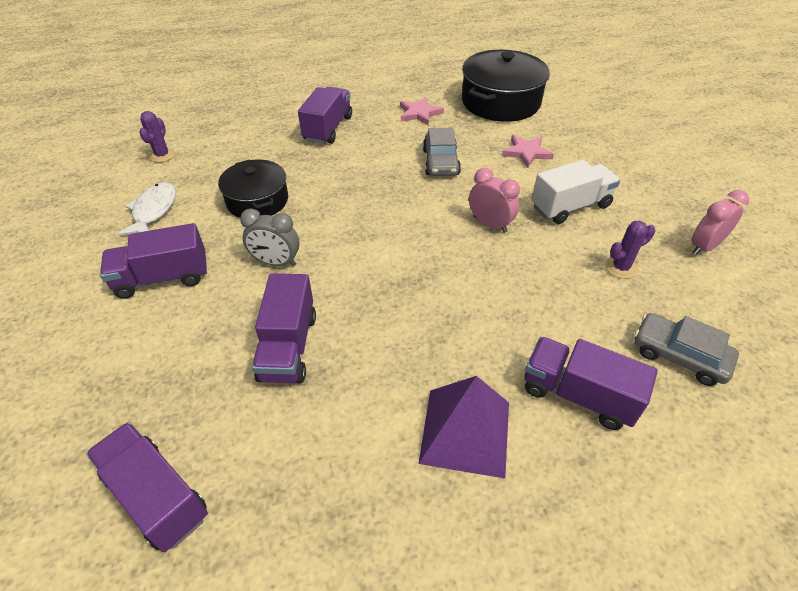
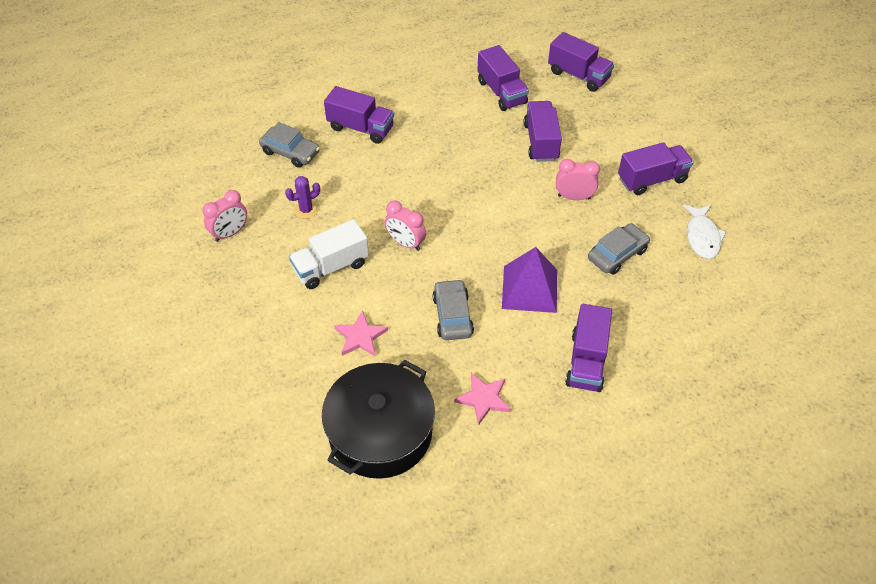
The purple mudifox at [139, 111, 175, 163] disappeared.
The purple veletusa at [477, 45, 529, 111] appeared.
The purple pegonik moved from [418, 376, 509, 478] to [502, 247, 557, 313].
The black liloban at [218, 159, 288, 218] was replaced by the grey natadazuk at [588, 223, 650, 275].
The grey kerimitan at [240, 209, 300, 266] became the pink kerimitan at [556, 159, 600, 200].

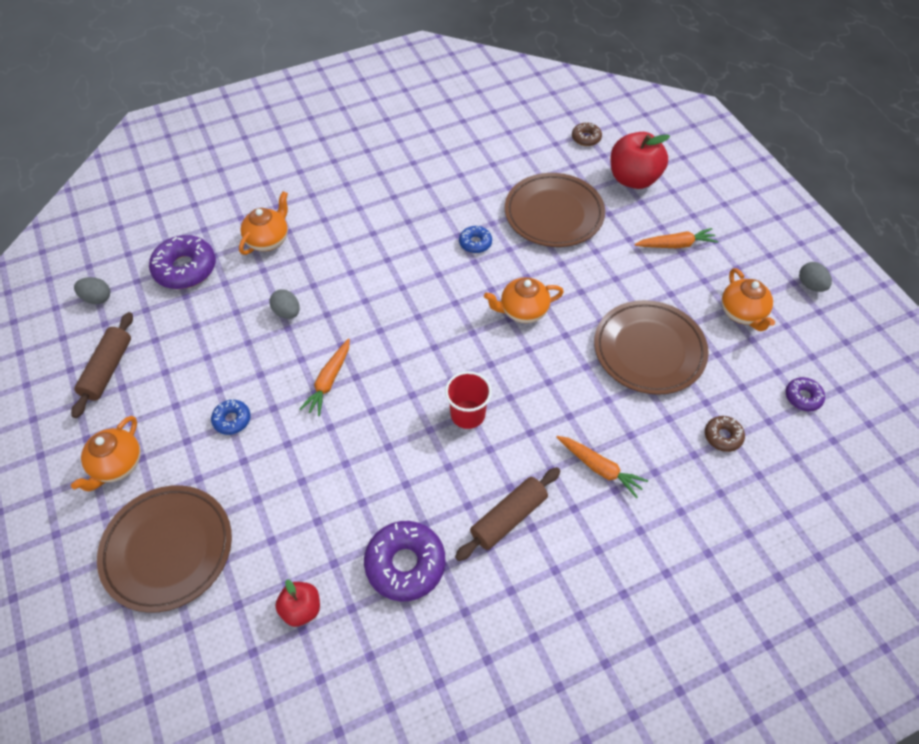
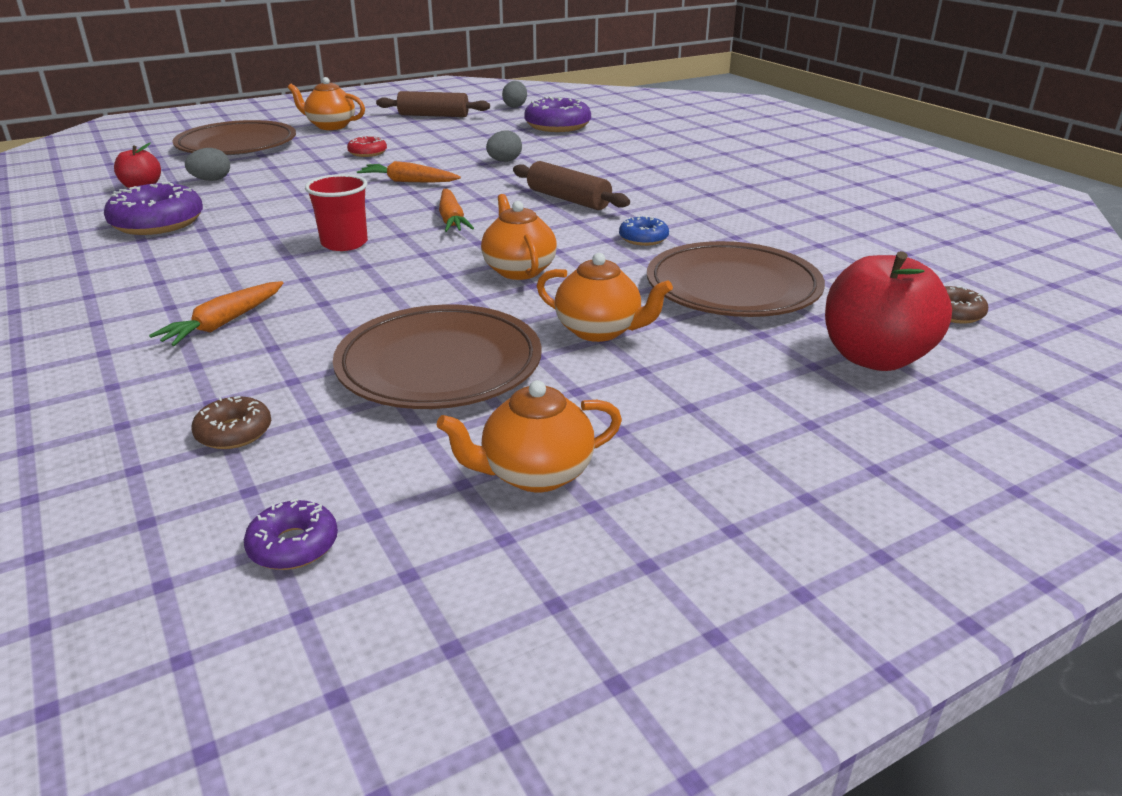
The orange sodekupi moved from [239, 191, 288, 255] to [537, 253, 673, 342].
The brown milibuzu moved from [455, 467, 561, 561] to [513, 161, 630, 210].
The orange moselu moved from [635, 228, 718, 248] to [439, 189, 474, 232].
The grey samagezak moved from [799, 262, 832, 292] to [185, 148, 230, 181].
The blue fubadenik at [211, 400, 251, 435] became the red fubadenik at [347, 135, 387, 157].

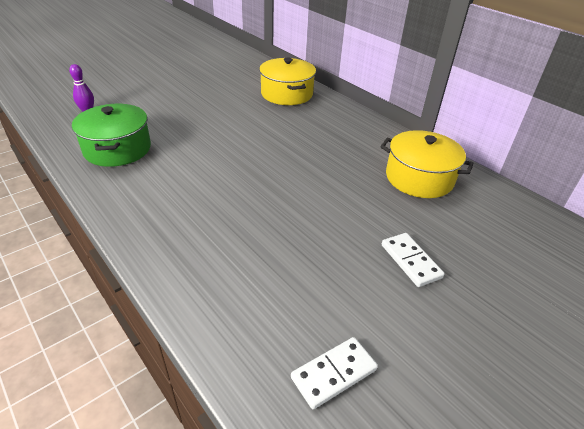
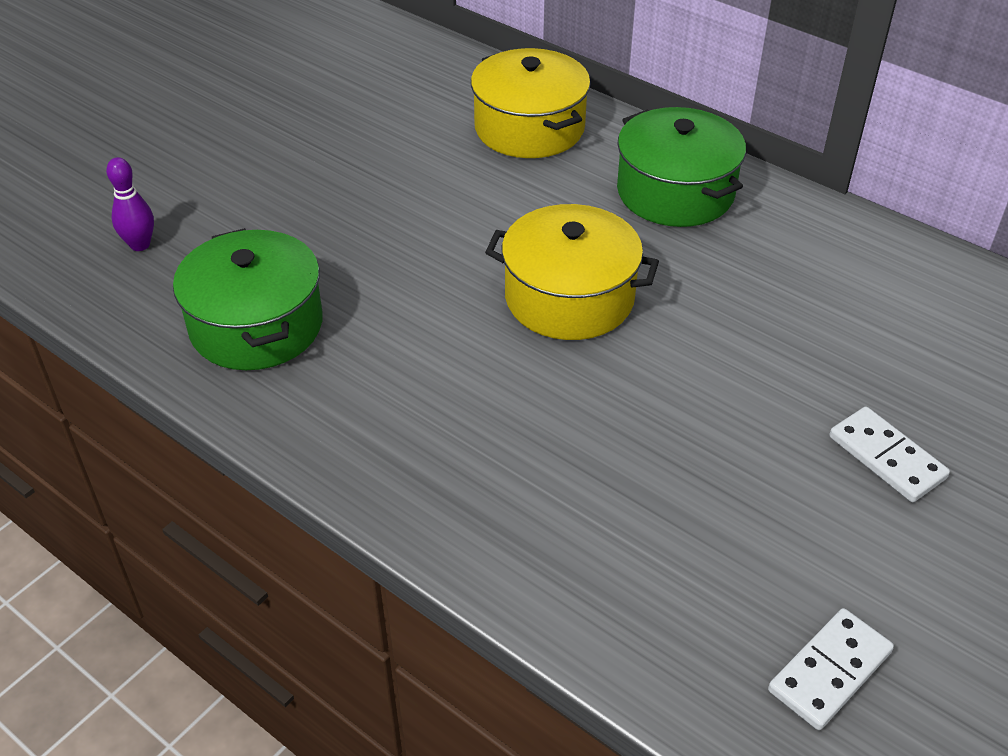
The green liloban at [617, 107, 746, 227] appeared.
The yellow liloban moved from [380, 130, 474, 198] to [485, 204, 659, 340].

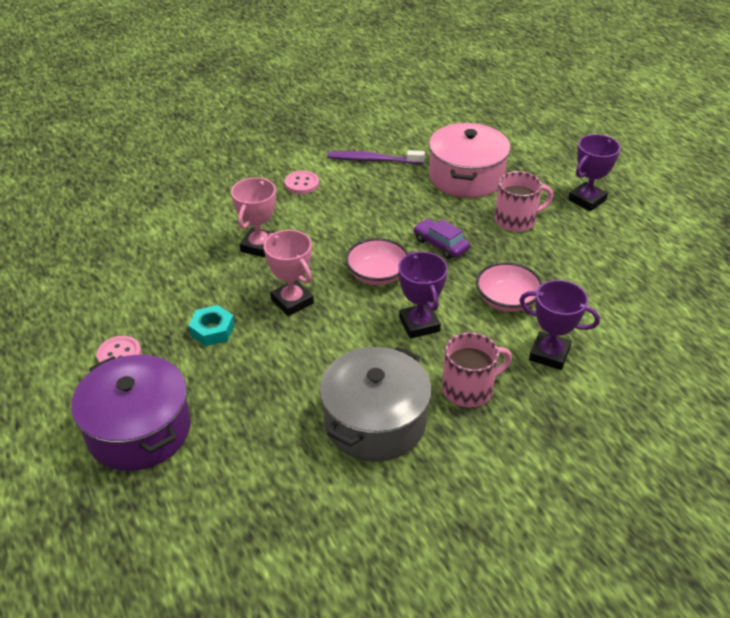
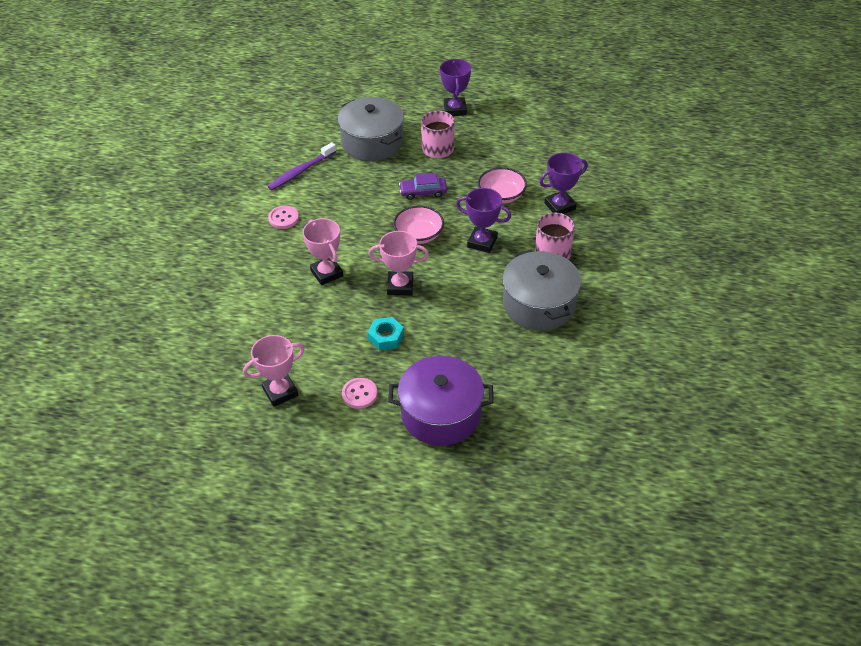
The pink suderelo at [243, 335, 305, 407] appeared.
The pink liloban at [429, 123, 510, 198] became the grey liloban at [338, 97, 404, 161].

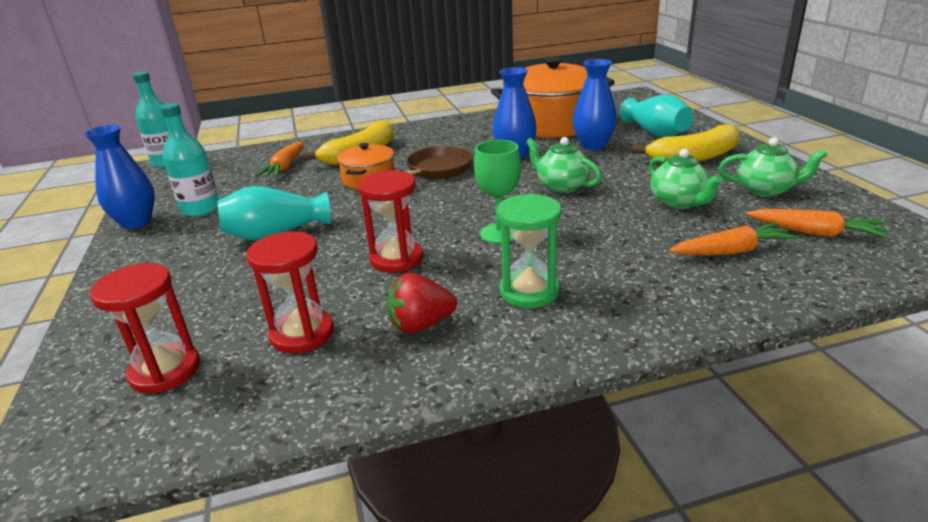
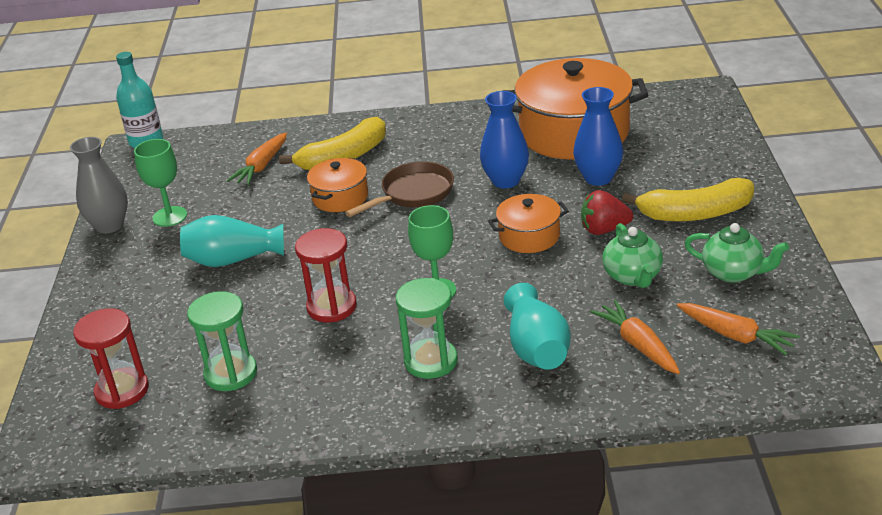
The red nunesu moved from [388, 273, 457, 333] to [581, 190, 633, 235].
The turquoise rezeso moved from [620, 95, 693, 138] to [504, 283, 571, 370].
The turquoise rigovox at [160, 103, 219, 217] was replaced by the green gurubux at [134, 139, 187, 227].
The green sodekupi at [526, 137, 602, 193] was replaced by the orange liloban at [488, 194, 569, 253].
The blue rezeso at [84, 125, 155, 229] became the grey rezeso at [70, 137, 128, 233].
The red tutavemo at [246, 231, 334, 353] became the green tutavemo at [187, 291, 257, 391].
The orange moselu at [669, 223, 799, 255] turned 120 degrees counterclockwise.

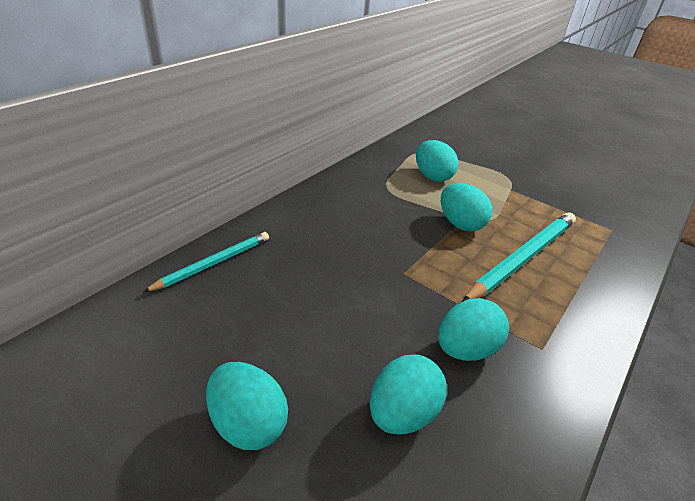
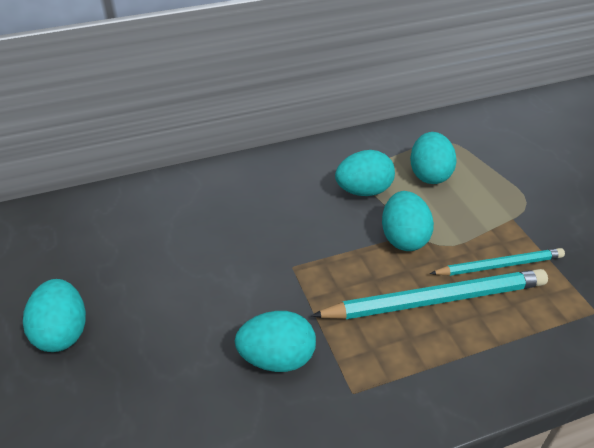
The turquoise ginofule moved from [143, 232, 269, 292] to [430, 248, 565, 276].
The turquoise samagezak moved from [370, 354, 447, 435] to [335, 150, 395, 196].

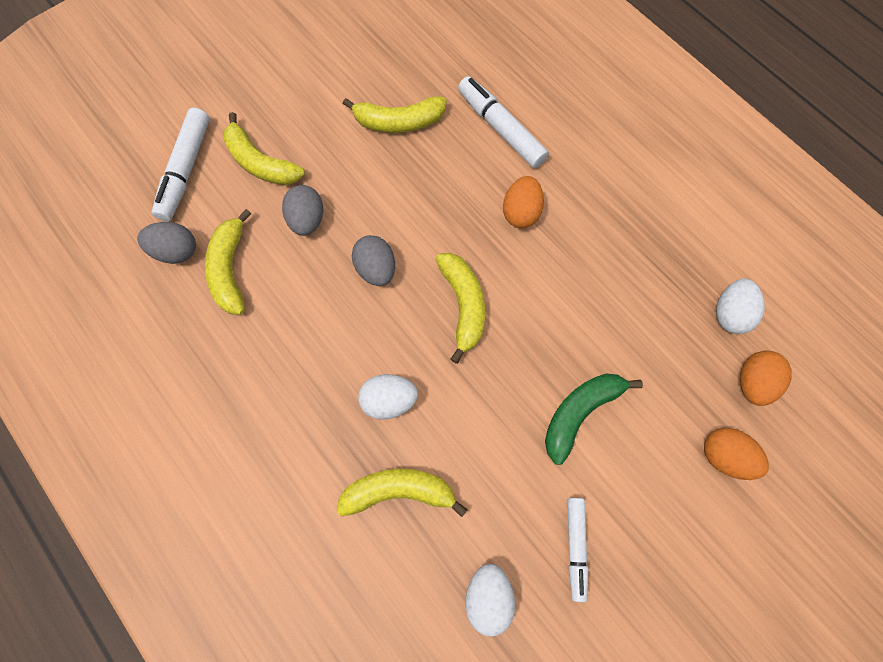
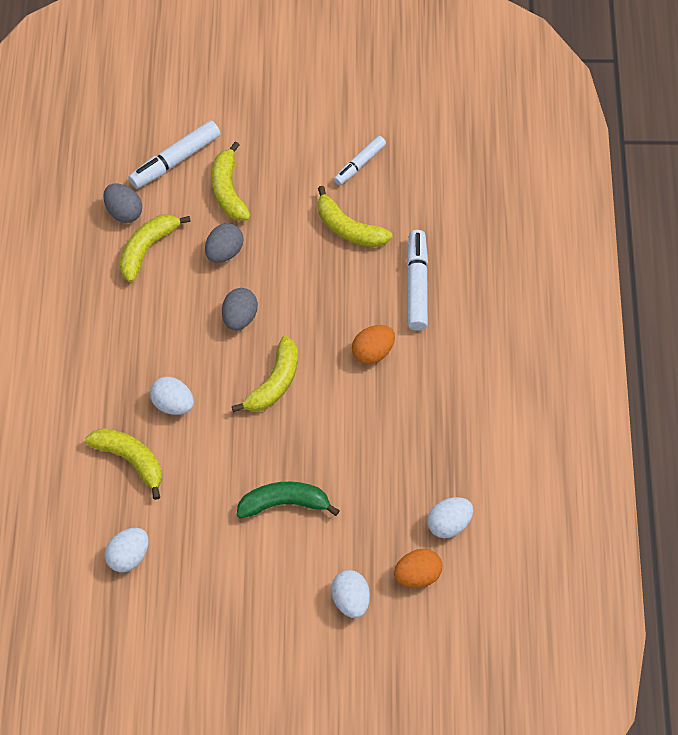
The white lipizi moved from [567, 498, 588, 602] to [334, 136, 386, 185].
The orange samagezak at [704, 428, 769, 480] became the white samagezak at [331, 570, 370, 618].

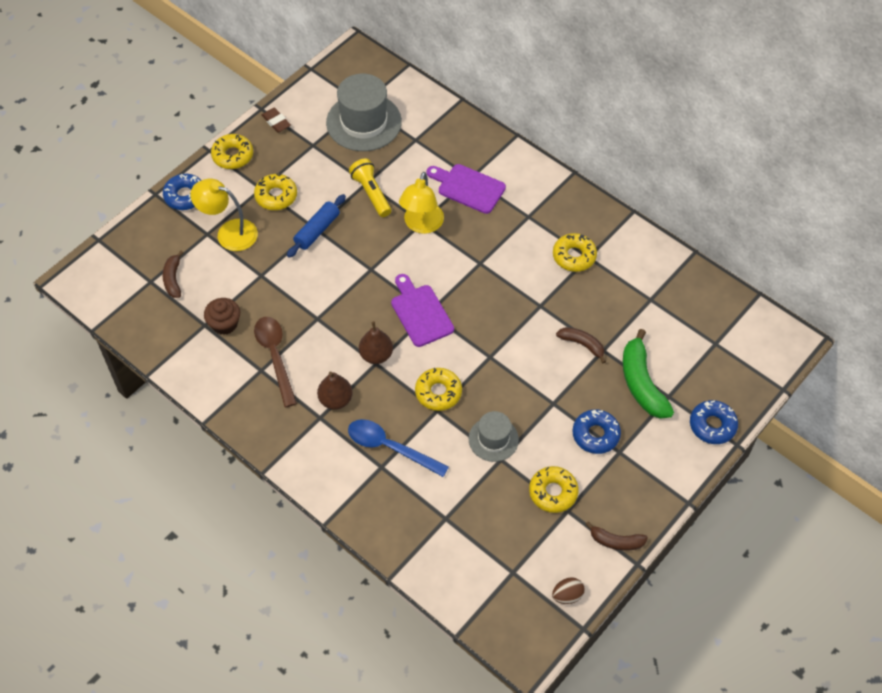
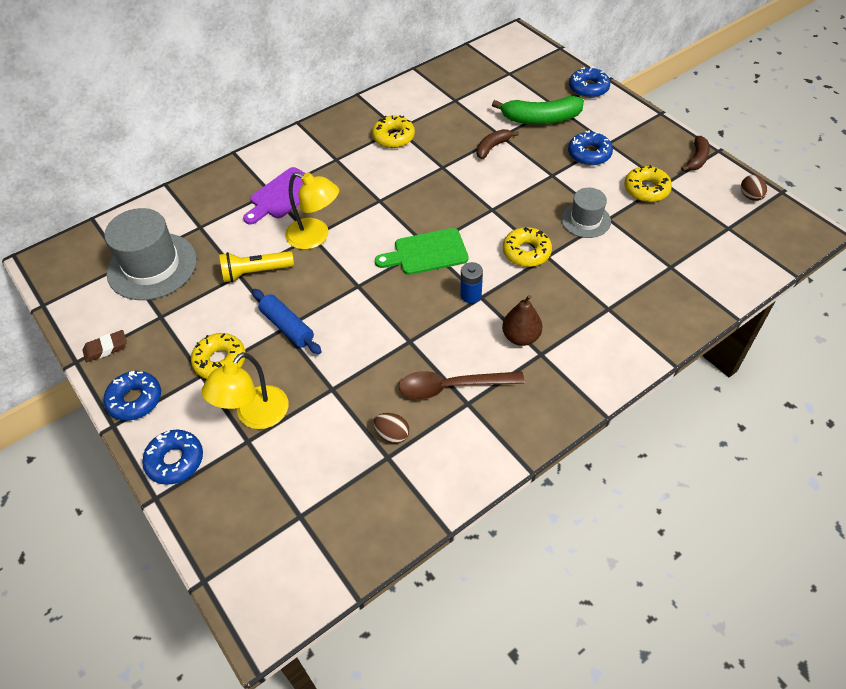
The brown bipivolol at [163, 251, 183, 298] disappeared.
The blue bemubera at [348, 419, 449, 477] disappeared.
The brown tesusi at [204, 298, 240, 335] was replaced by the brown samagezak at [374, 413, 409, 444].
The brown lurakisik at [359, 321, 393, 364] was replaced by the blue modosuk at [460, 262, 483, 303].
The yellow fubadenik at [211, 134, 253, 169] became the blue fubadenik at [104, 371, 161, 421].
The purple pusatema at [391, 274, 454, 347] became the green pusatema at [375, 228, 469, 275].

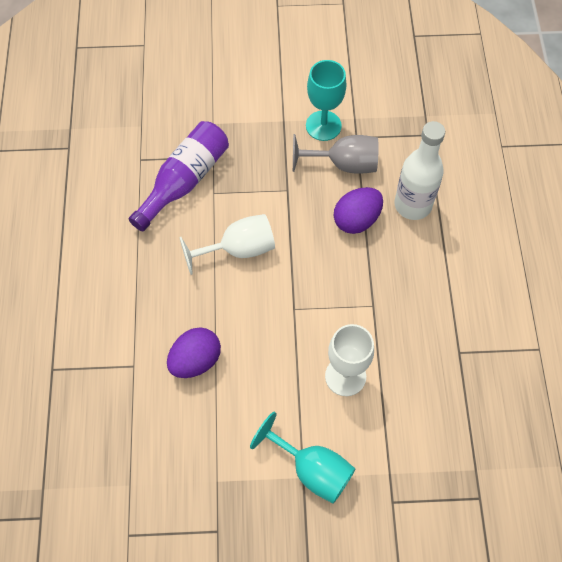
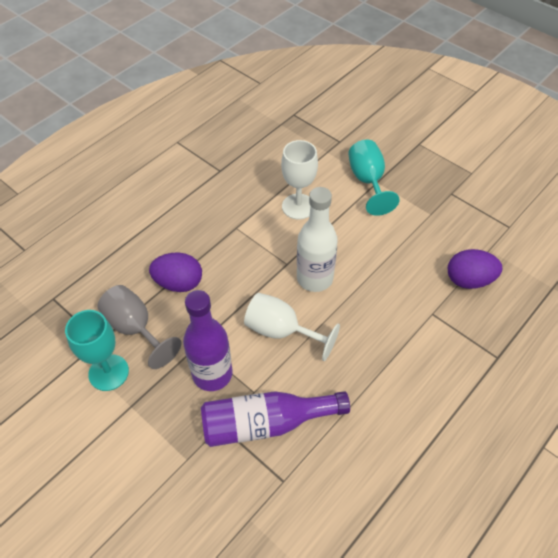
The purple rigovox at [183, 290, 233, 391] appeared.
The purple samagezak moved from [167, 328, 221, 378] to [448, 249, 502, 289].
The white rigovox moved from [394, 121, 445, 220] to [297, 187, 338, 292].

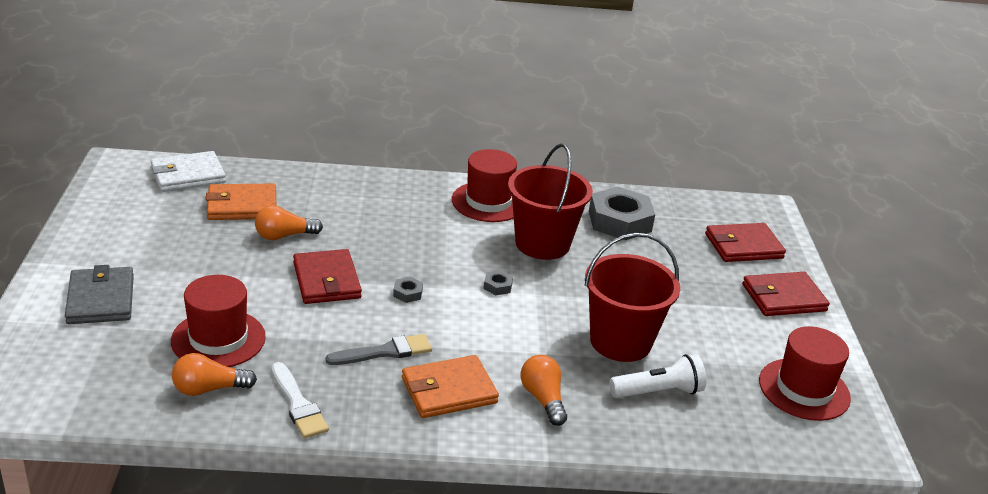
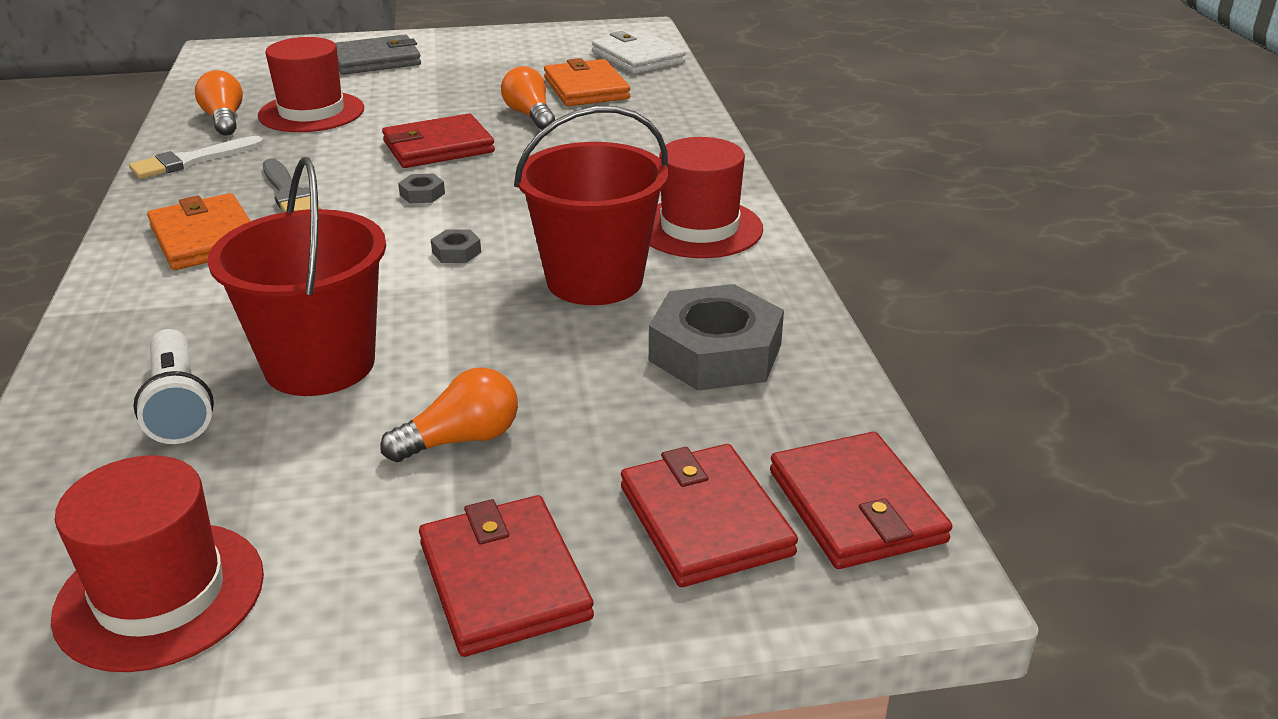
The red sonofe at [770, 432, 952, 569] appeared.
The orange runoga moved from [521, 355, 567, 426] to [380, 367, 518, 462].

